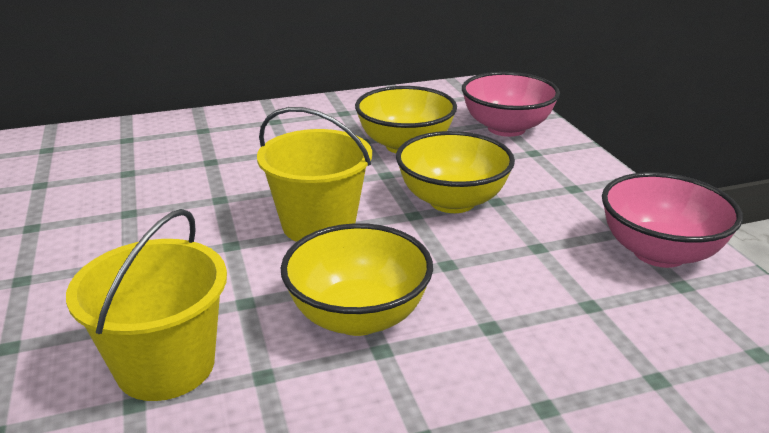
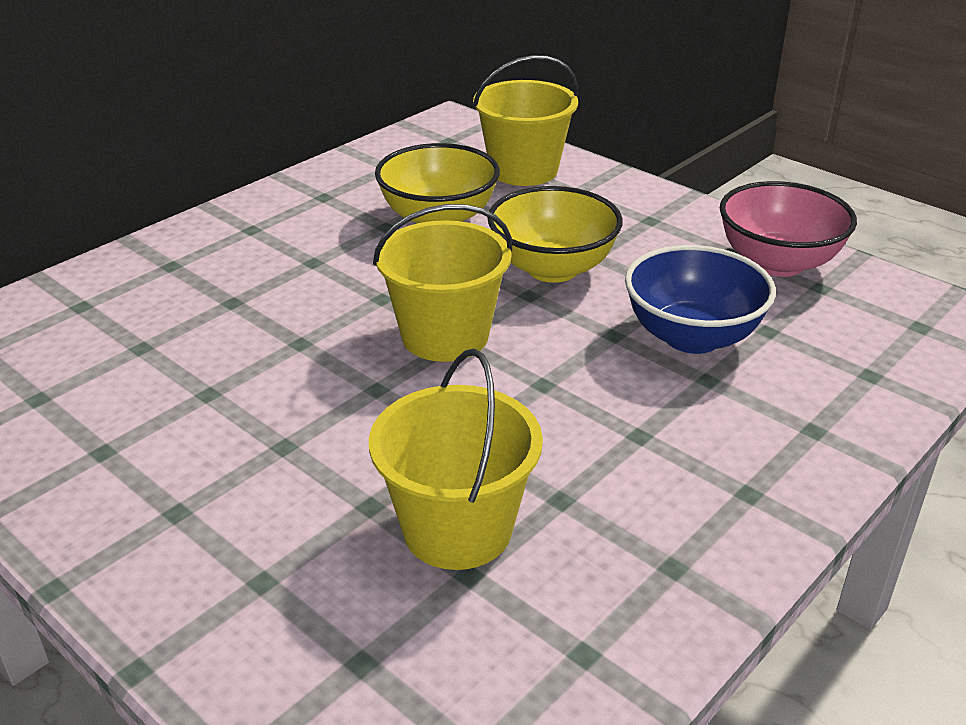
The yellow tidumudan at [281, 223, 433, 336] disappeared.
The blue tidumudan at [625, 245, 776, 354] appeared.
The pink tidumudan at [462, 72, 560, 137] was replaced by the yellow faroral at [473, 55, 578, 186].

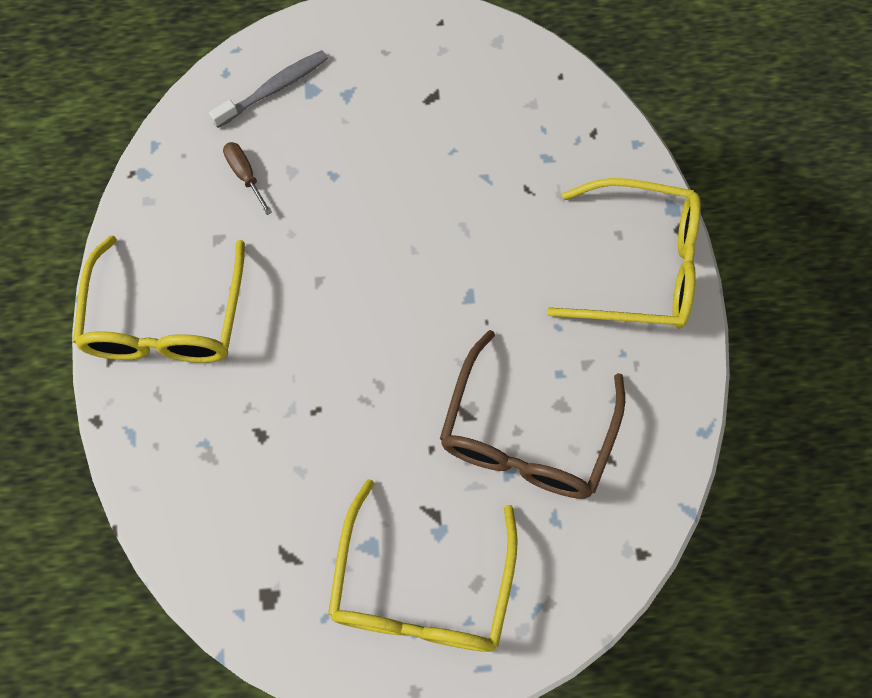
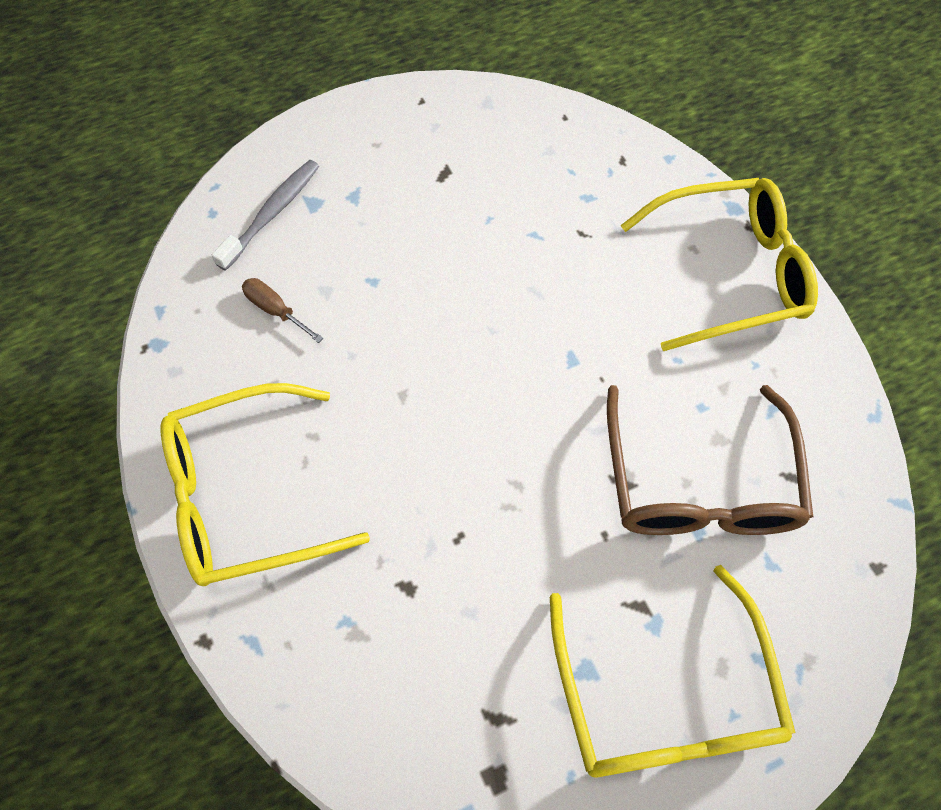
The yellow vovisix at [73, 235, 245, 363] turned 90 degrees clockwise.

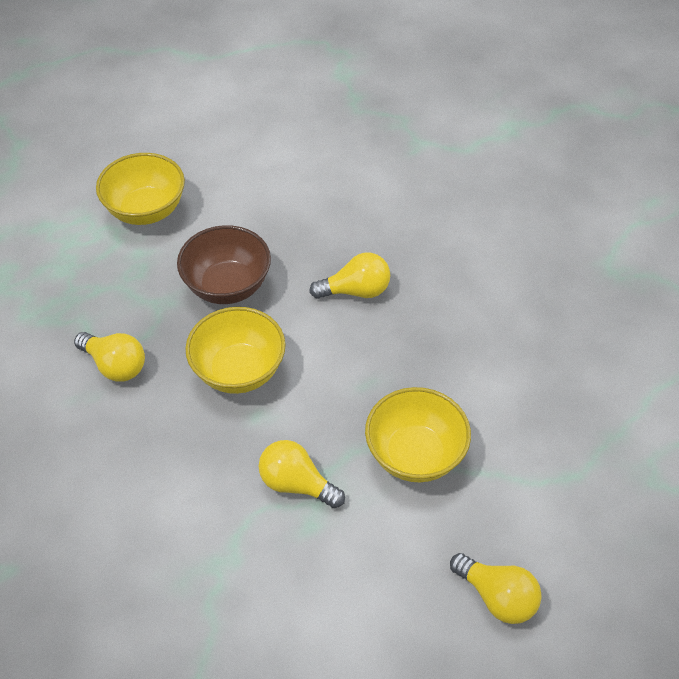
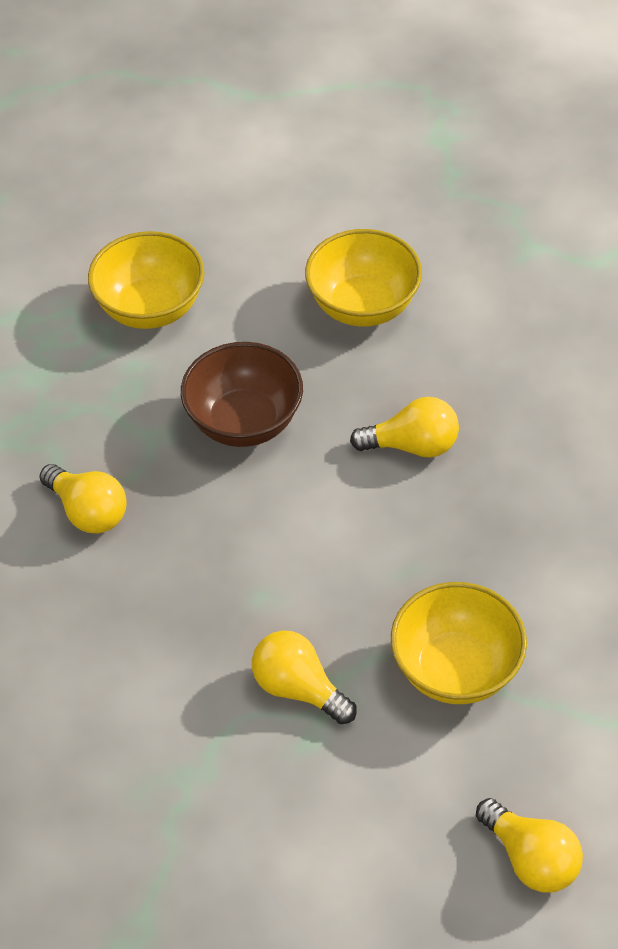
The yellow tidumudan moved from [185, 307, 286, 394] to [305, 229, 422, 327].

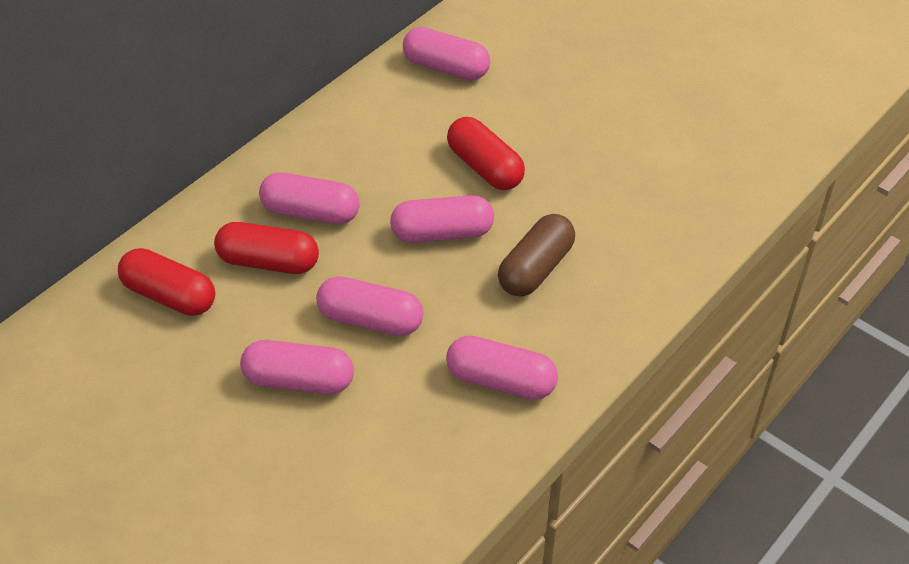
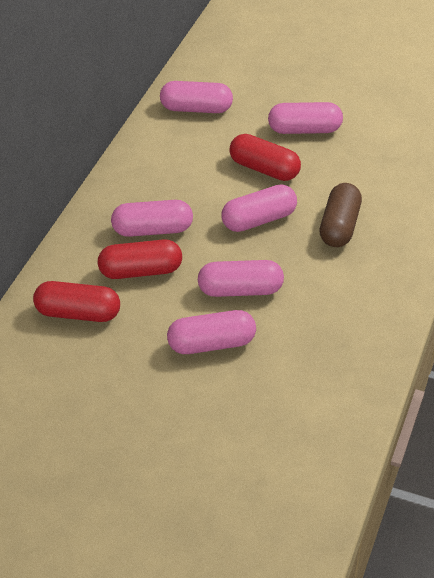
The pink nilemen moved from [446, 335, 558, 400] to [268, 102, 343, 134].

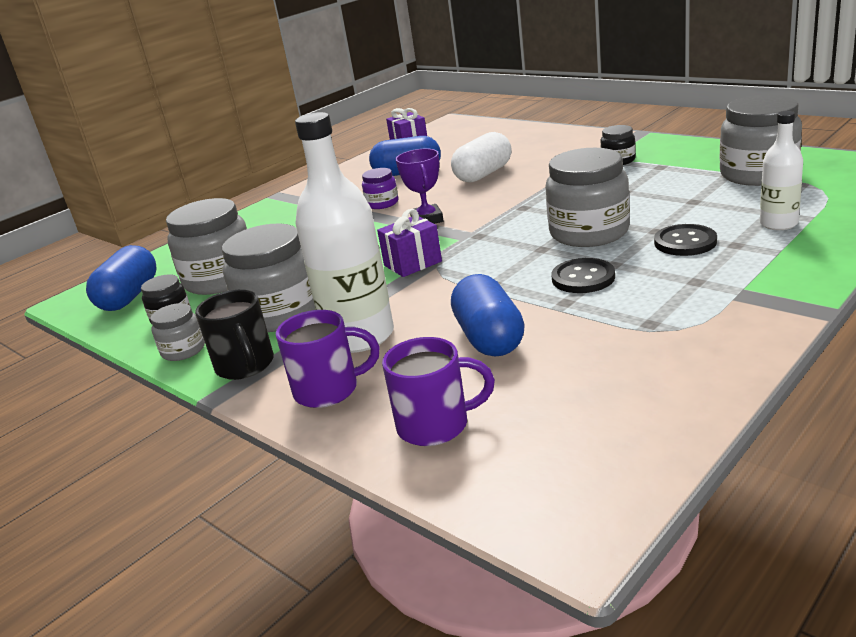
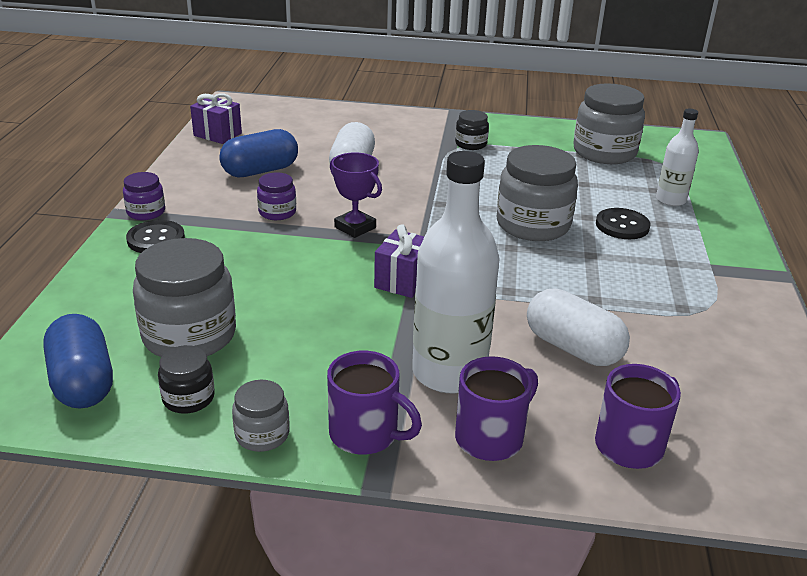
The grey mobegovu at [222, 223, 316, 332] disappeared.
The purple mobegovu at [123, 172, 165, 220] appeared.
The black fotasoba moved from [551, 258, 615, 293] to [126, 220, 185, 253].
The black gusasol at [195, 290, 274, 380] became the purple gusasol at [327, 351, 422, 455].
The blue nilemen at [451, 274, 525, 356] became the white nilemen at [527, 289, 630, 366].

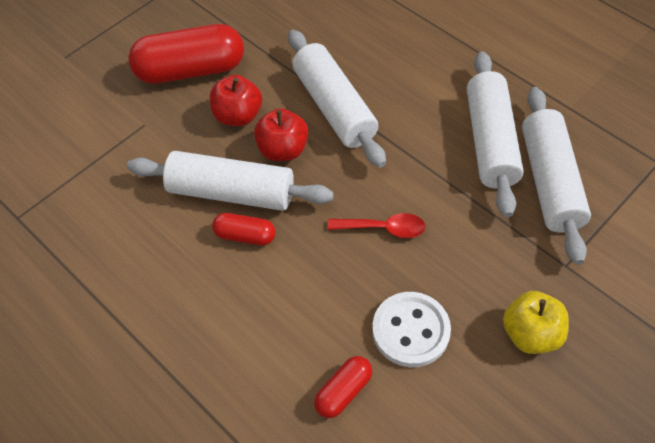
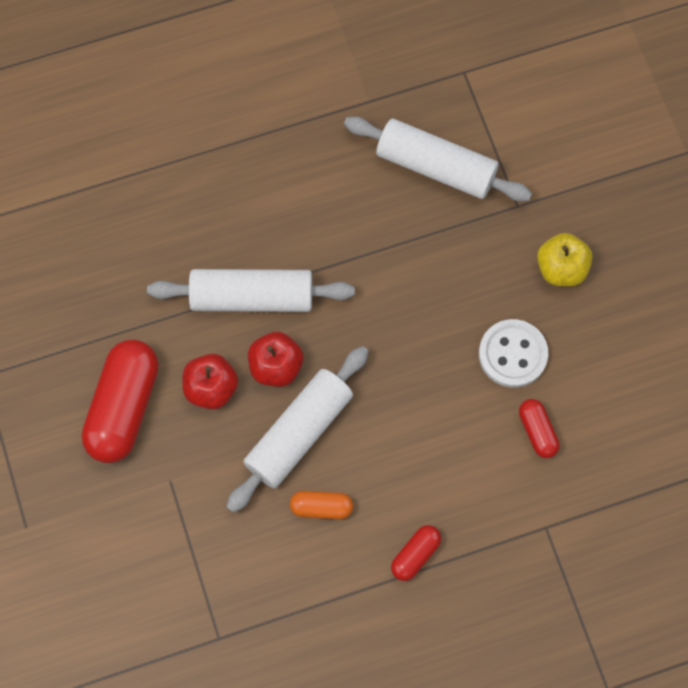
The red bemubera at [328, 213, 426, 238] disappeared.
The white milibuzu at [467, 51, 524, 217] disappeared.
The orange nilemen at [290, 491, 353, 519] appeared.
The red nilemen moved from [212, 213, 276, 246] to [391, 525, 441, 581].

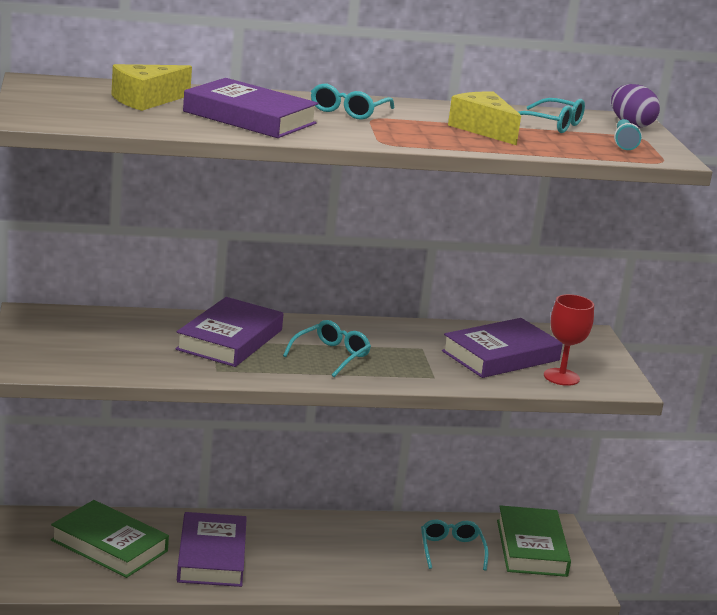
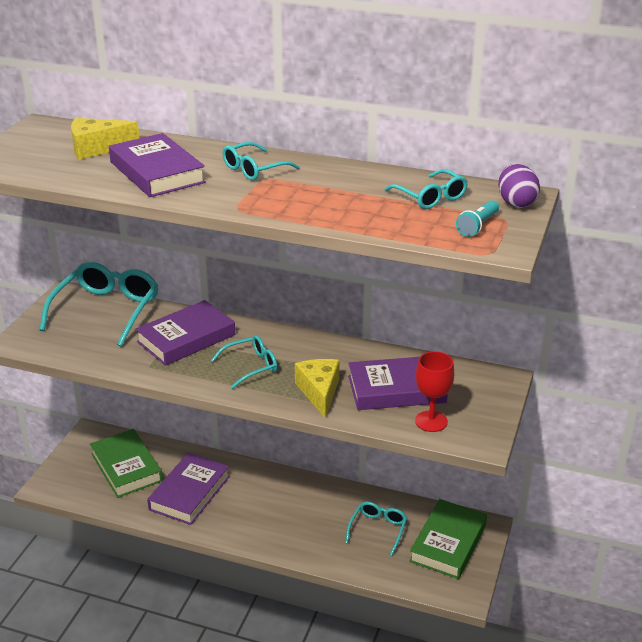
The turquoise vovisix at [39, 262, 159, 347] appeared.
The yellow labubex moved from [448, 92, 521, 145] to [295, 359, 339, 418].

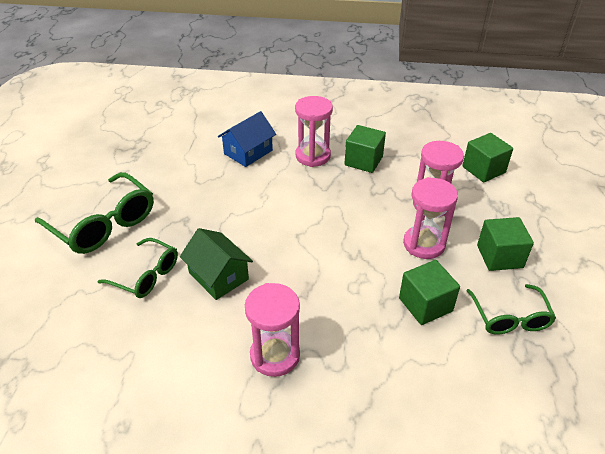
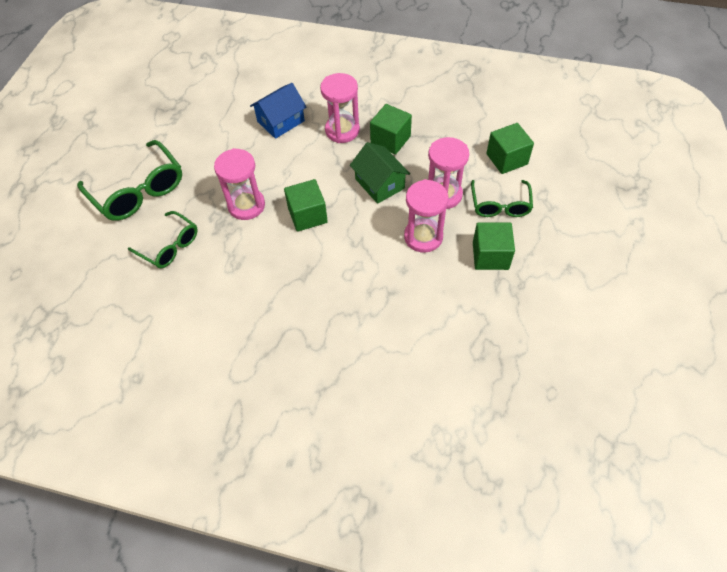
The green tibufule moved from [180, 228, 253, 300] to [350, 142, 410, 204].
The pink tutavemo moved from [245, 283, 300, 377] to [214, 148, 265, 220].
The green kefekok moved from [399, 260, 460, 325] to [284, 179, 328, 232].
The green vovisix moved from [466, 284, 556, 335] to [471, 180, 533, 217].

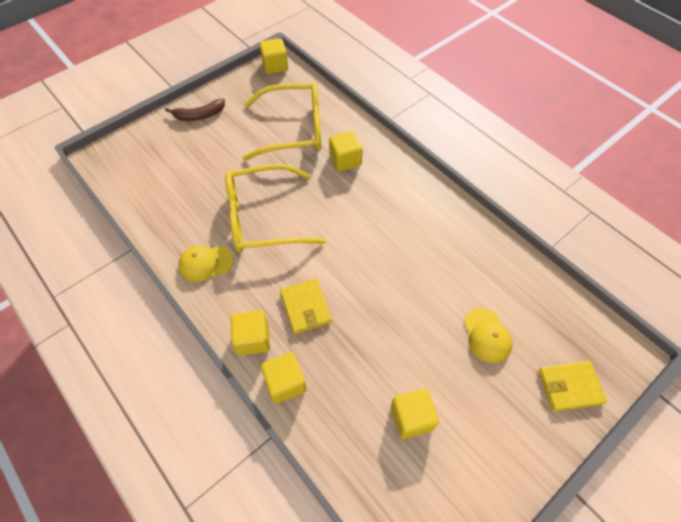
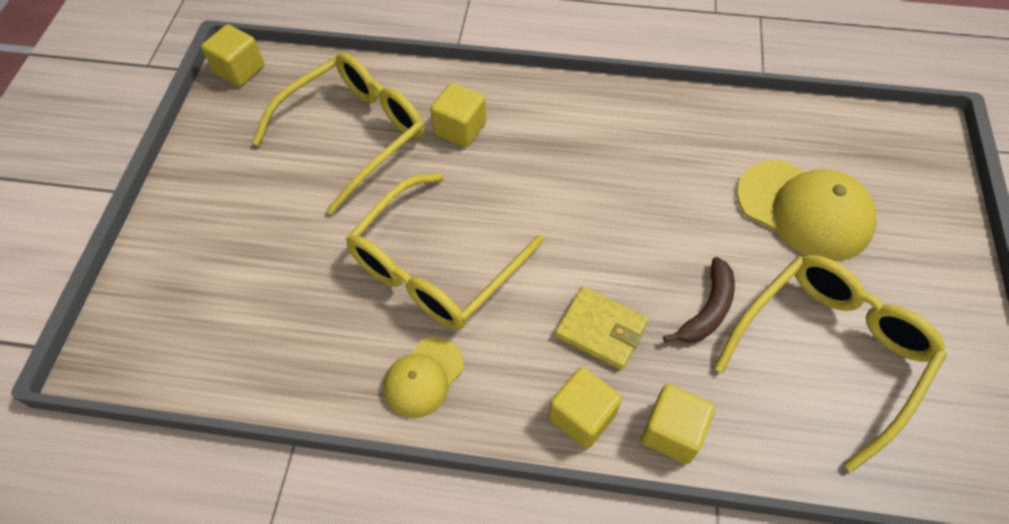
The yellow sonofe at [538, 361, 607, 412] disappeared.
The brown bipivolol moved from [165, 98, 225, 121] to [663, 257, 735, 343].
The yellow kefekok at [391, 388, 439, 439] was replaced by the yellow vovisix at [714, 255, 947, 472].
The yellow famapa at [464, 308, 512, 363] changed to 1.73 times the size.

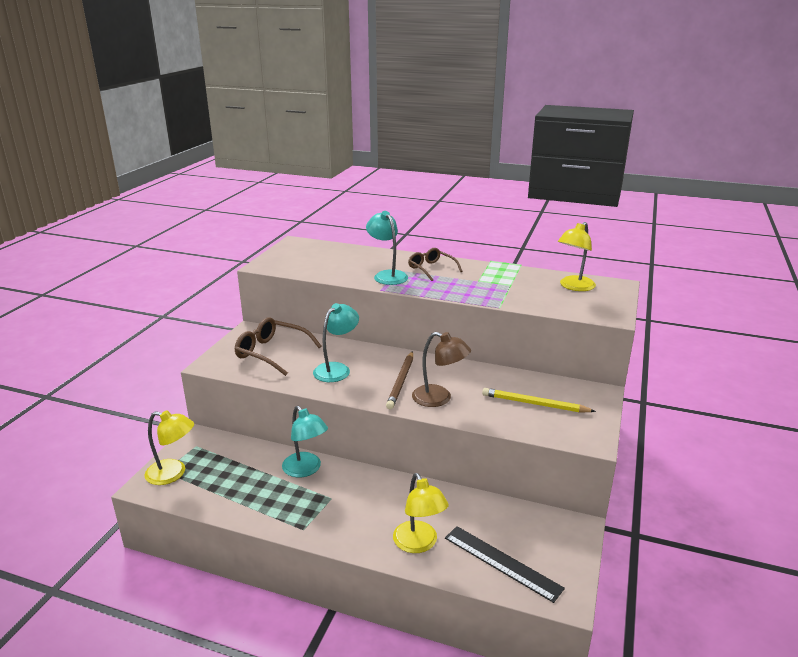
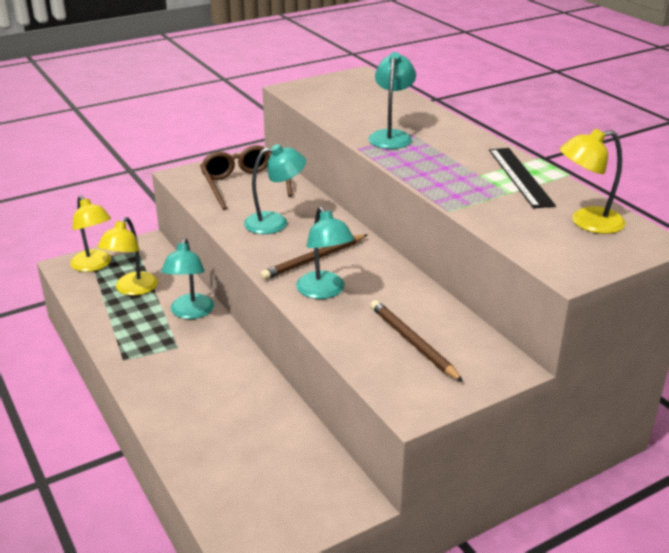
The brown vovisix at [408, 248, 463, 281] disappeared.
The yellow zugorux moved from [393, 473, 449, 553] to [98, 217, 158, 296].
The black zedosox moved from [445, 526, 565, 603] to [489, 148, 556, 208].
The brown zugorux at [412, 332, 471, 407] became the turquoise zugorux at [296, 206, 354, 299].
The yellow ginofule at [482, 388, 596, 412] became the brown ginofule at [370, 300, 463, 382].

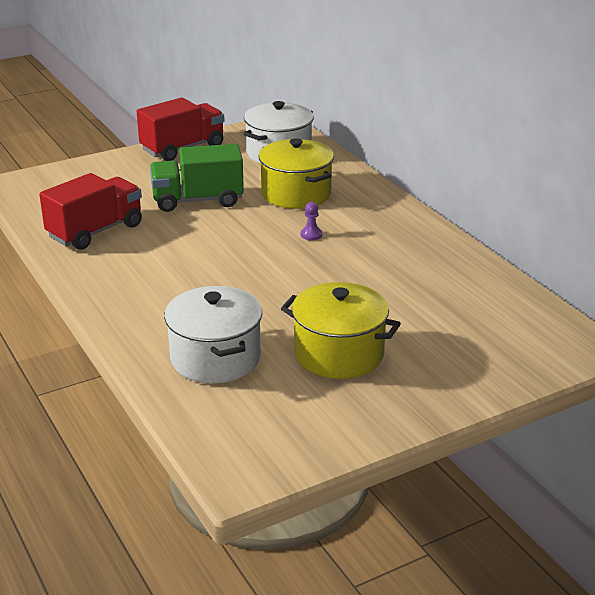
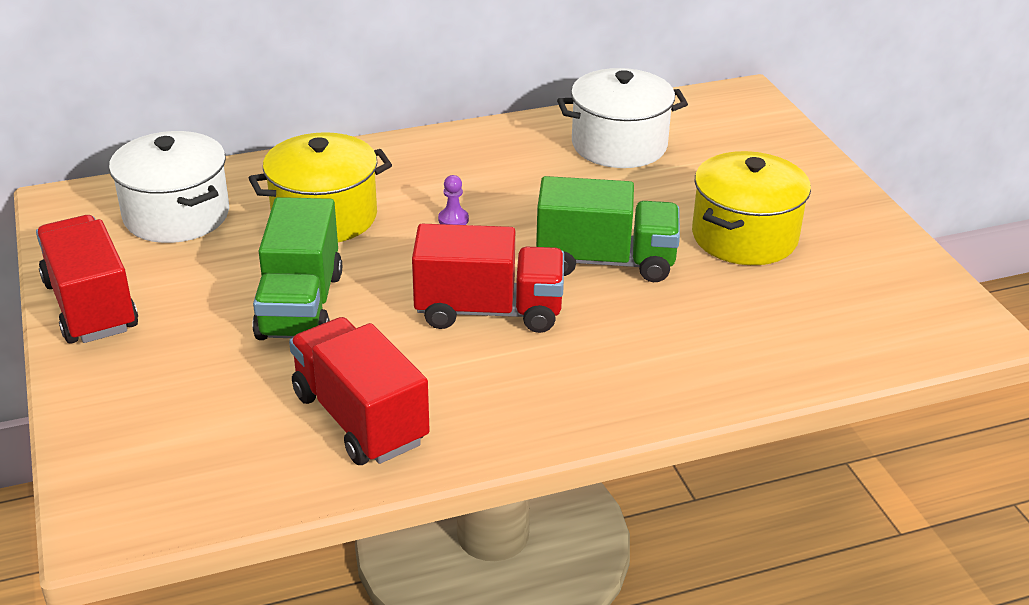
The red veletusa at [412, 224, 564, 333] appeared.
The green veletusa at [536, 176, 680, 282] appeared.
The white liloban moved from [164, 286, 262, 383] to [557, 68, 688, 168].

